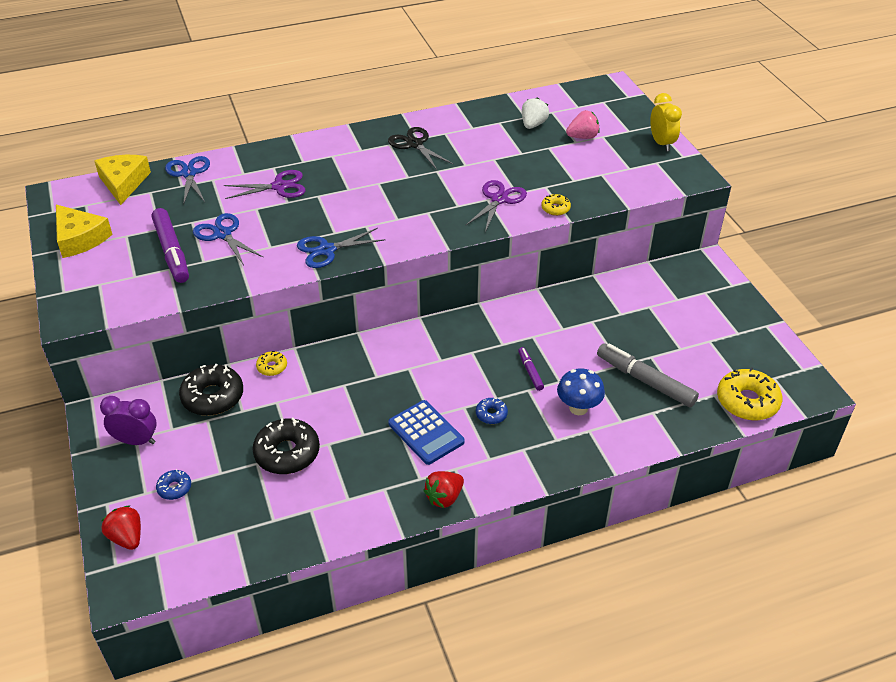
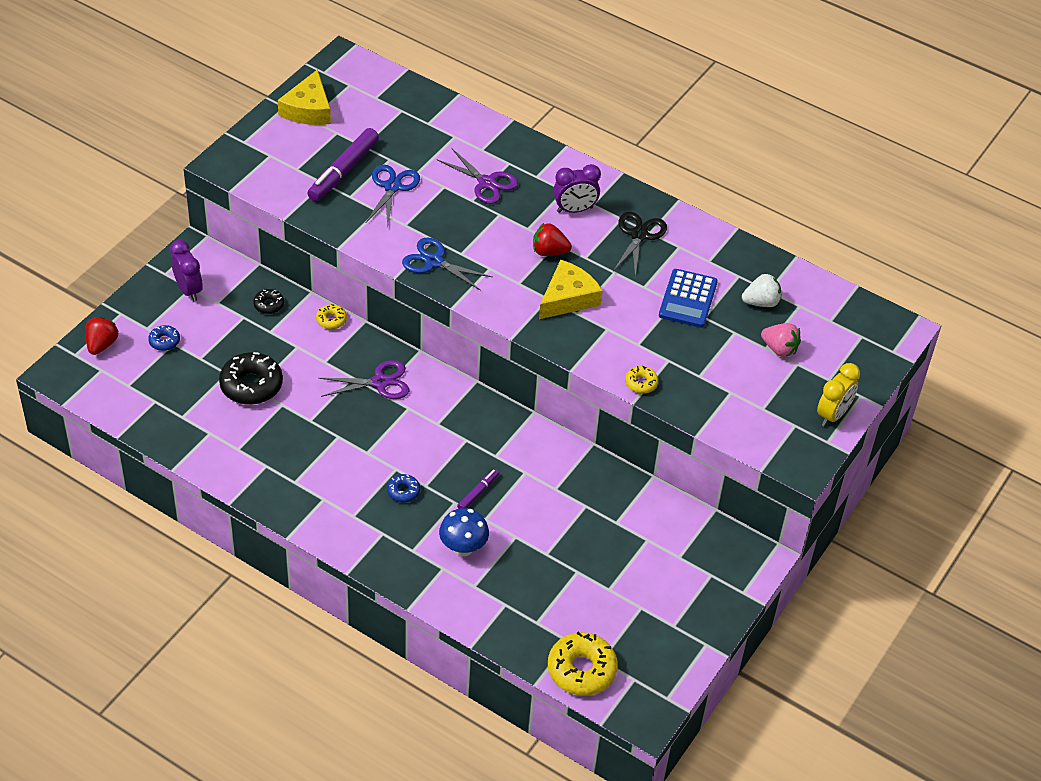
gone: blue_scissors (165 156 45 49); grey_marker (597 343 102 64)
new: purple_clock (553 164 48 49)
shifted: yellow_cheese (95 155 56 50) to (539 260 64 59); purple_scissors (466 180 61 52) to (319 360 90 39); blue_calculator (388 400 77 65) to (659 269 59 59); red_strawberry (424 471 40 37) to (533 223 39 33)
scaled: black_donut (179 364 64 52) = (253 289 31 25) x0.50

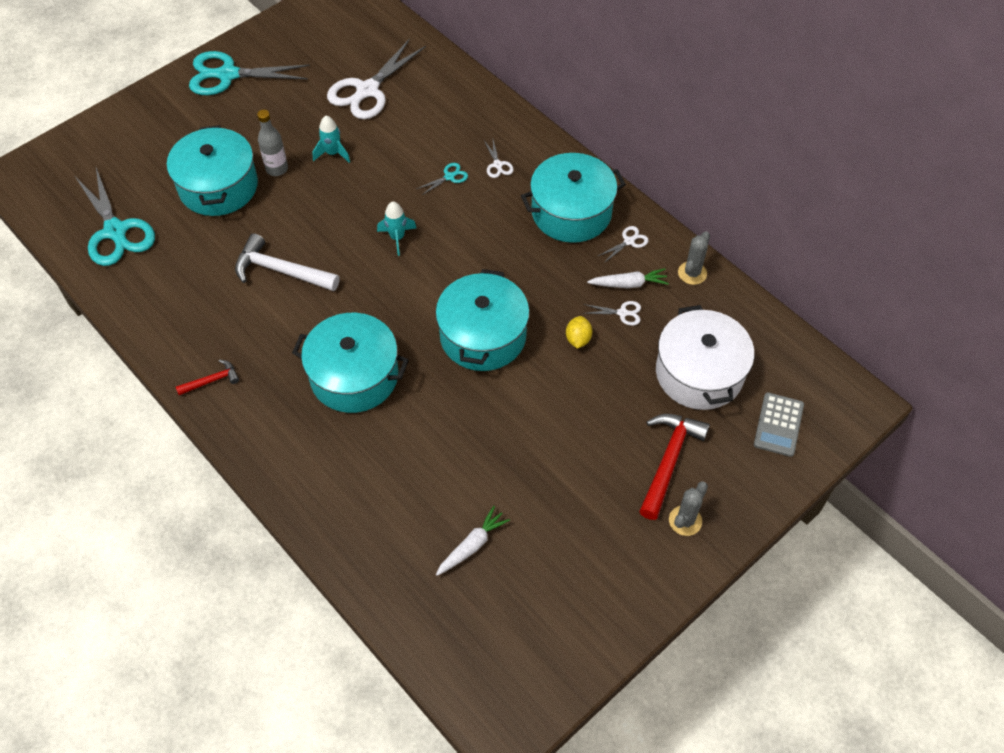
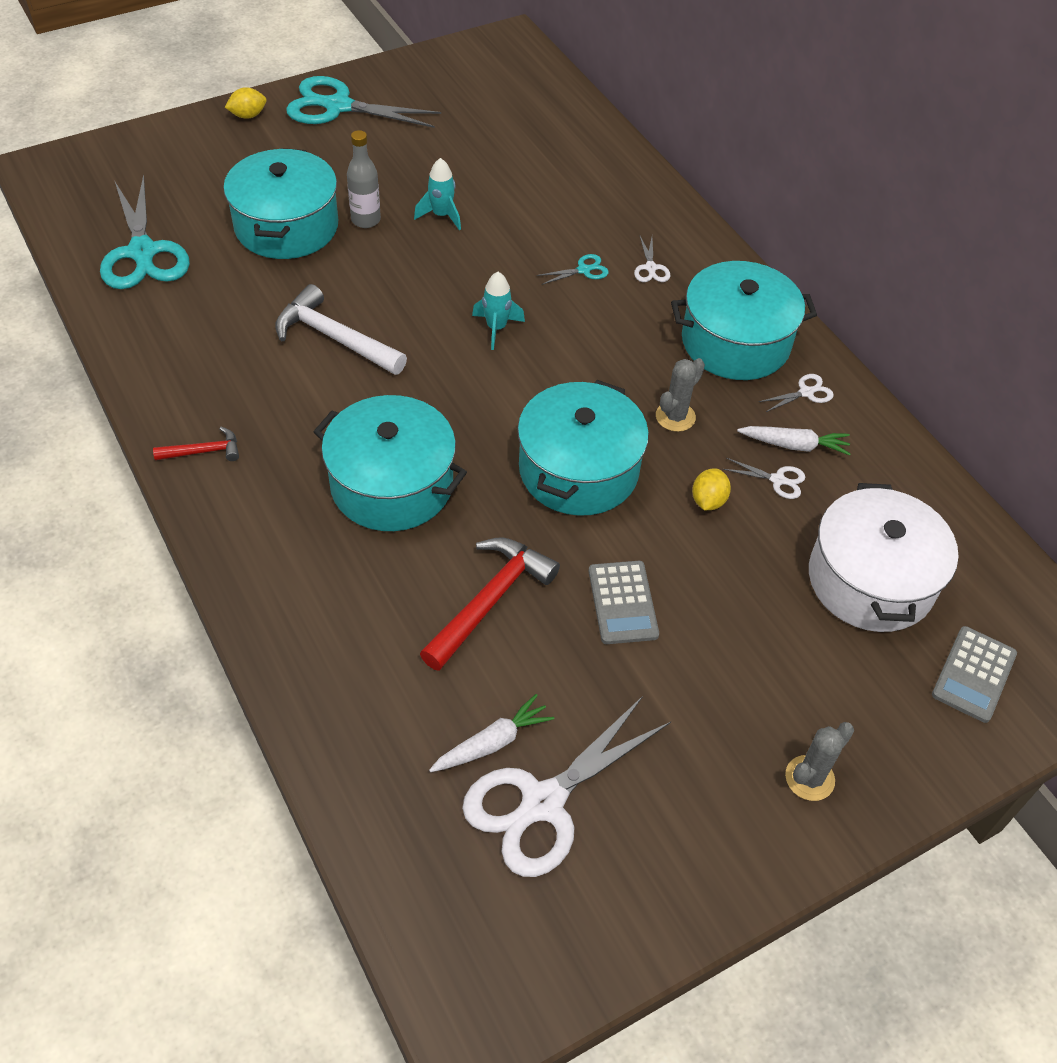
new: yellow_lemon (225 87 41 32); grey_calculator (589 561 70 83)
shifted: white_scissors (327 39 99 80) to (462 696 209 181); grey_cactus (678 231 32 54) to (656 358 49 74); red_hammer (639 414 71 106) to (420 537 140 134)

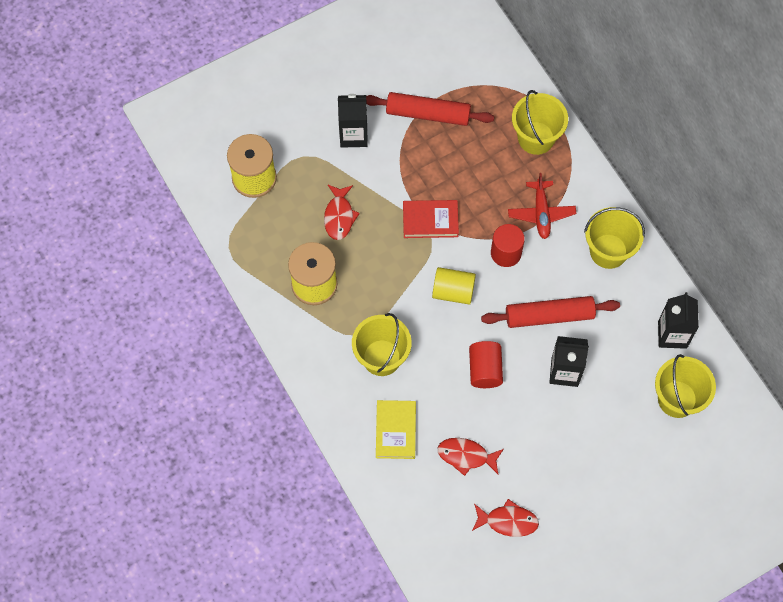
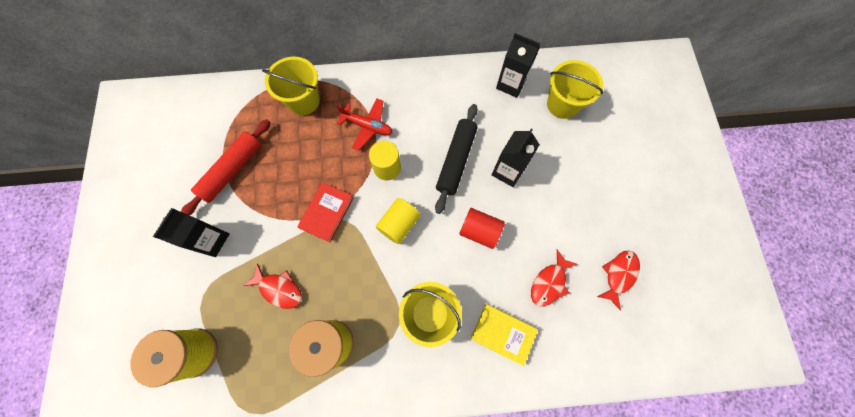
gone: yellow_bucket (584 207 61 62)
repainted: red_cylinder (491 224 34 43) to yellow_cylinder (369 141 32 39); red_rolling_pin (481 296 139 32) to black_rolling_pin (435 104 43 110)

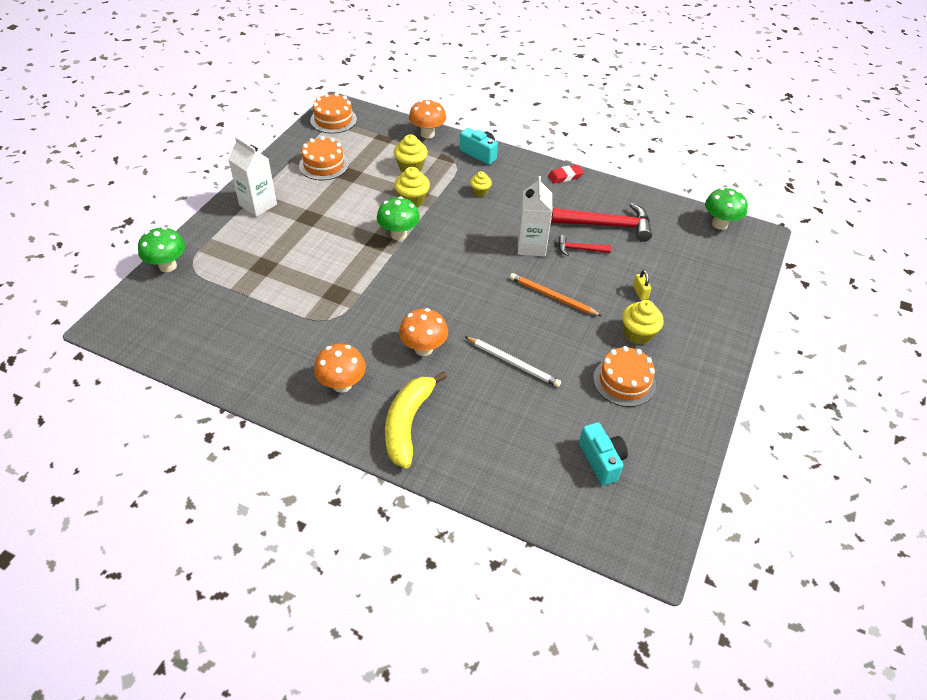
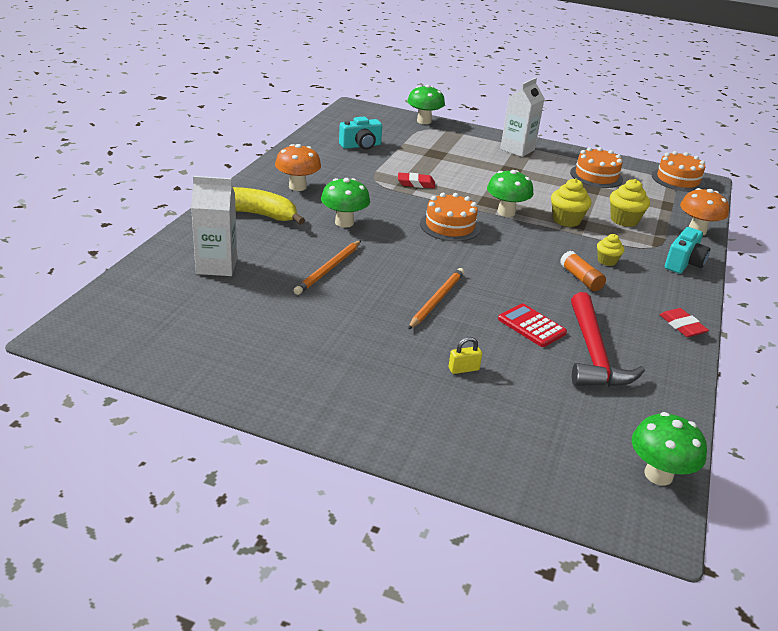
gone: yellow_cupcake (622 300 42 45)
new: red_eraser (398 172 37 16); orange_glue_stick (560 251 46 40)
shifted: white_carton (518 176 34 81) to (191 176 46 100); orange_cake (593 346 63 61) to (420 193 61 49); turquoise_camera (579 423 49 62) to (339 117 43 33)
swapped: red_hammer (559 235 52 21) to red_calculator (498 304 69 43)
repainted: orange_mushroom (399 308 49 48) to green_mushroom (321 178 49 50); white_pencil (465 336 96 51) to orange_pencil (293 240 68 55)

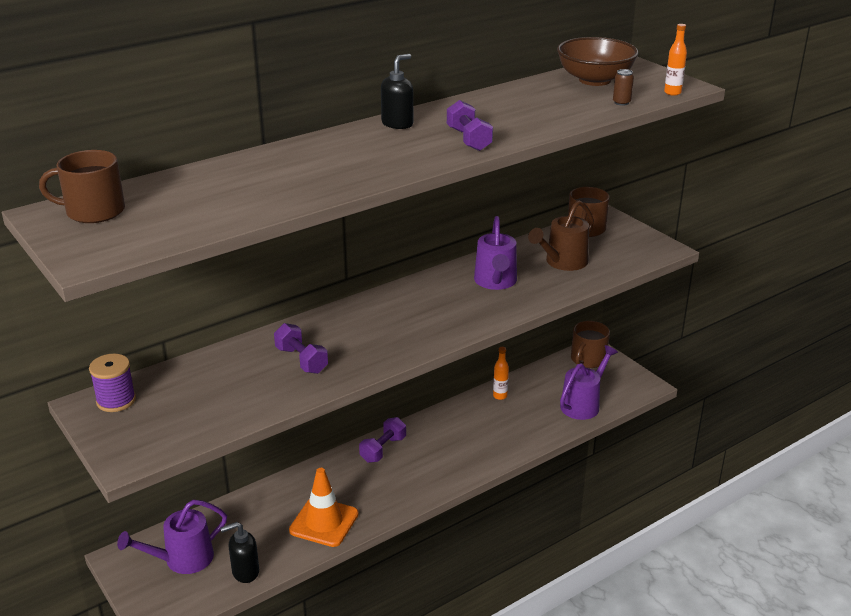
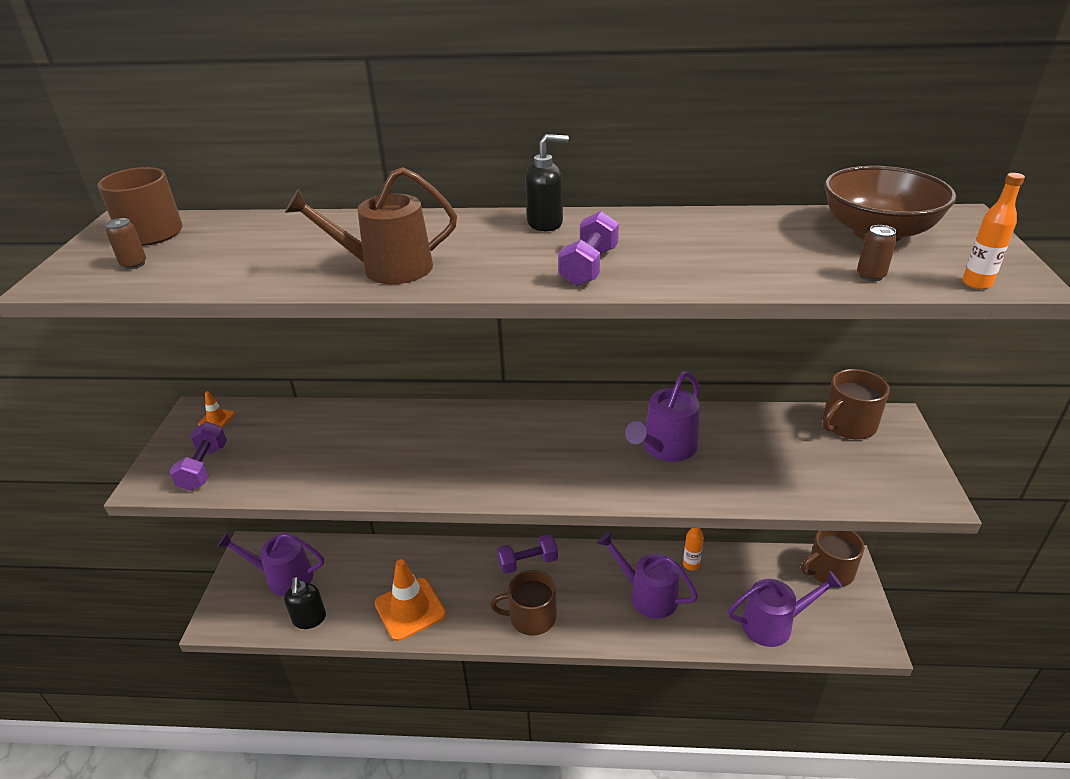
new: brown_can (106 218 40 52); purple_watering_can (597 532 101 87); brown_mug (490 570 67 66)
shifted: brown_watering_can (528 200 66 71) to (285 167 172 117); purple_dumbbell (274 323 54 51) to (169 422 58 69)
swapped: purple_spool (89 354 47 58) to orange_traffic_cone (198 391 37 37)
rotated: black_soap_dispenser (220 522 39 61) = (284 577 42 52) 120 degrees counterclockwise

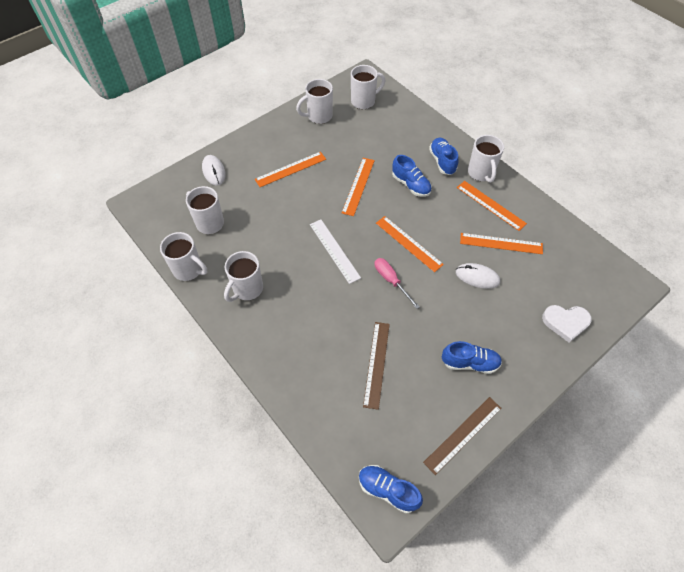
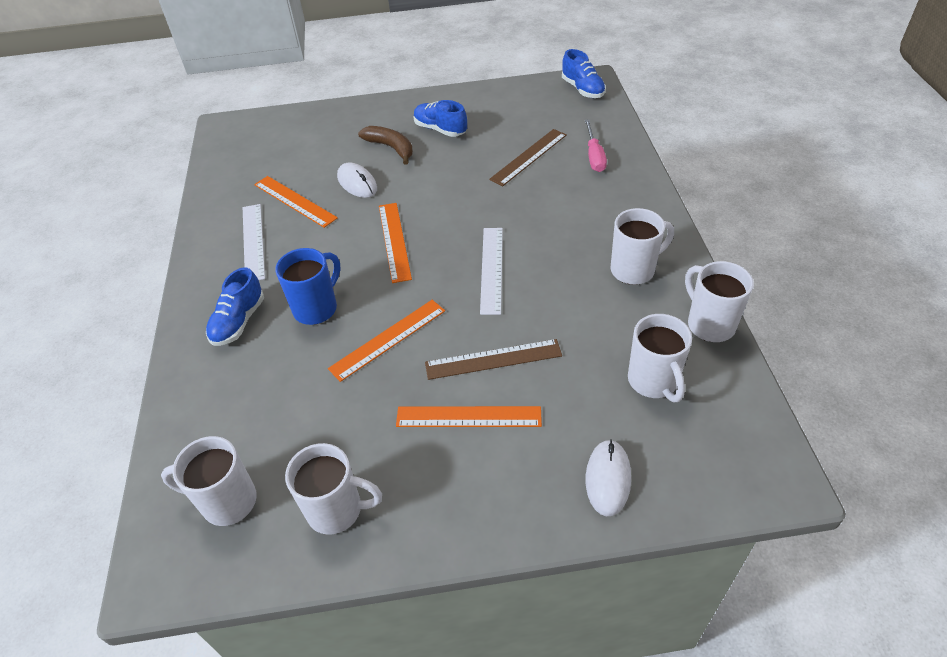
gone: white_mug (468 135 36 48); white_heart (542 305 50 38)
new: brown_banana (358 126 55 39)
shifted: pink_screwdriver (375 258 45 51) to (585 120 22 52); brown_ruler (423 397 79 78) to (425 339 137 41)
swapped: blue_shoe (392 155 40 42) to blue_mug (275 248 66 77)
repainted: orange_ruler (457 181 70 50) to white_ruler (243 204 22 76)

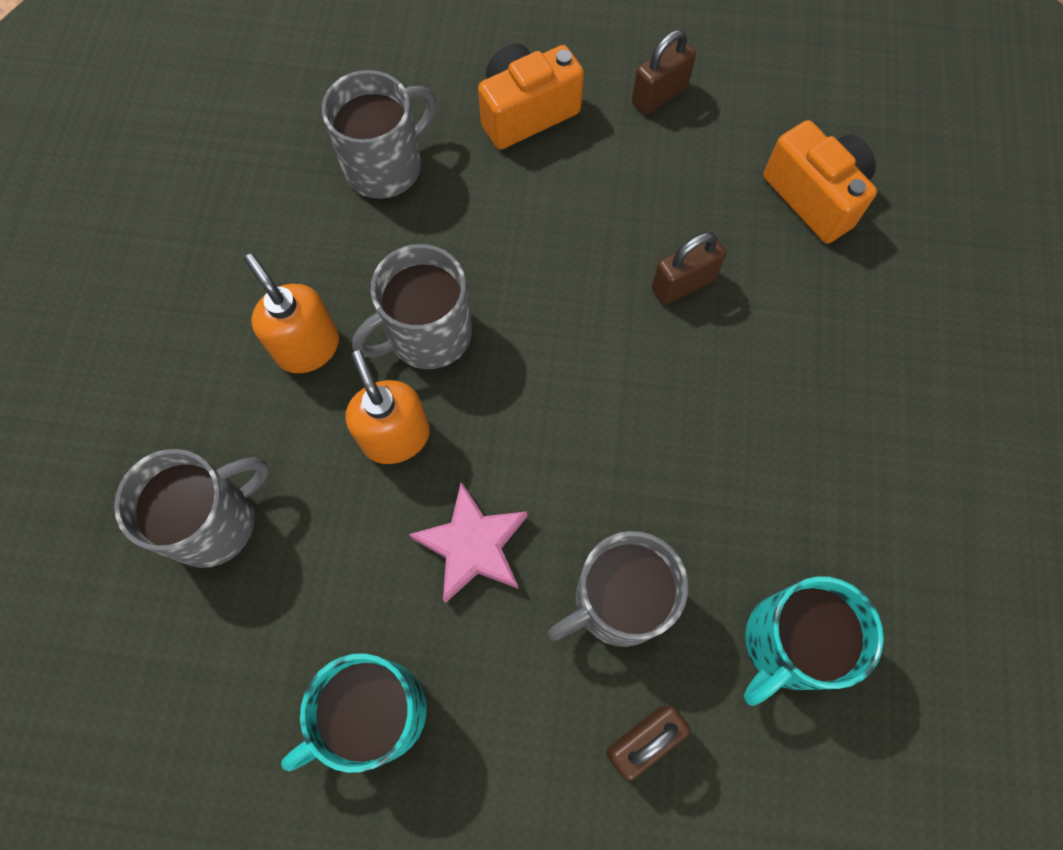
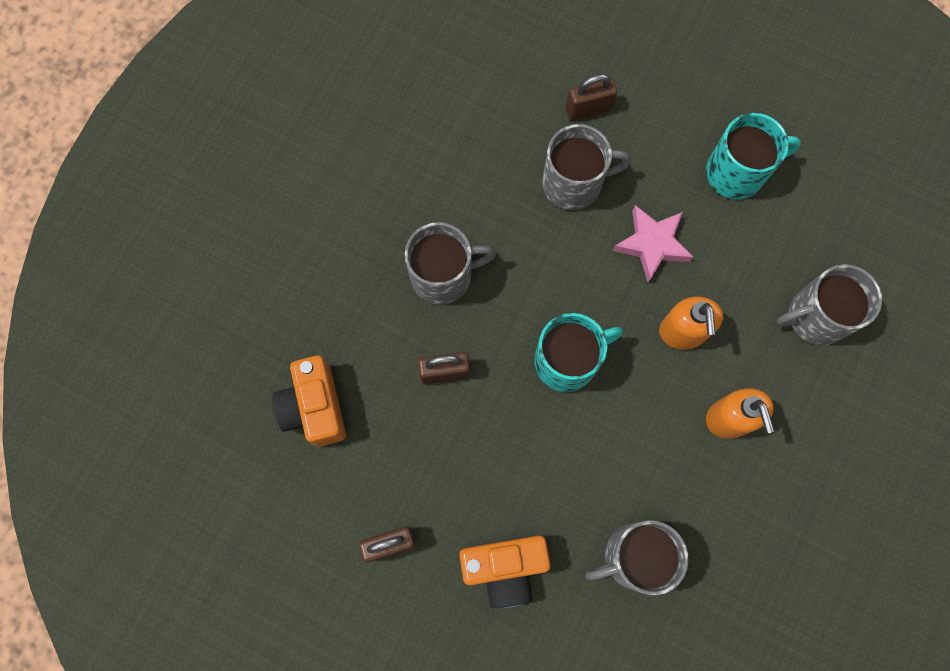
shifted: grey_mug (352 244 120 125) to (405 222 91 83); turquoise_mug (744 576 140 130) to (534 313 89 79)

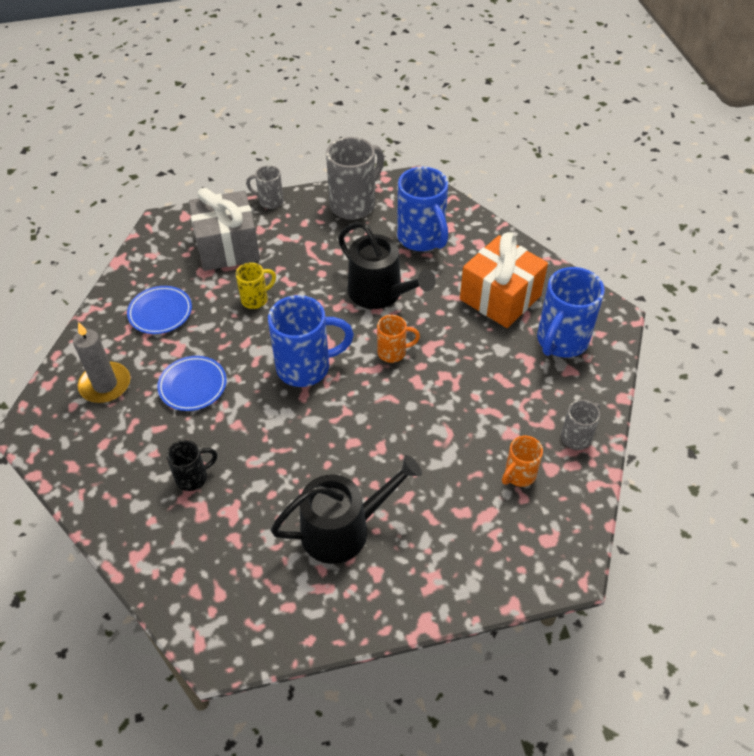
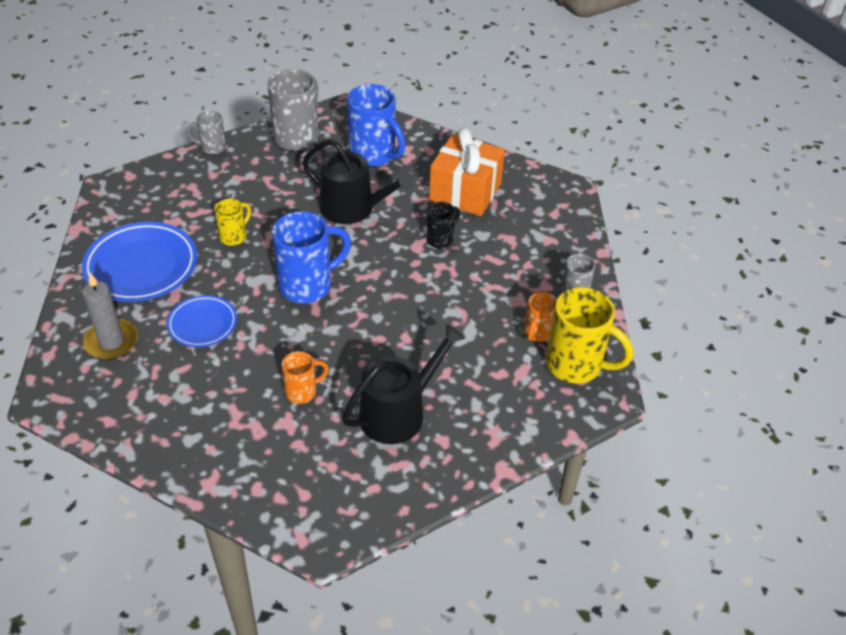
gone: grey_gift (189 188 71 83); blue_mug (537 267 68 91)
new: yellow_mug (546 287 87 96)
shifted: orange_mug (377 315 43 48) to (282 351 47 53); black_mug (166 440 51 51) to (427 202 33 46)
scaled: blue_plate (127 286 65 48) = (82 222 115 80) x1.71

